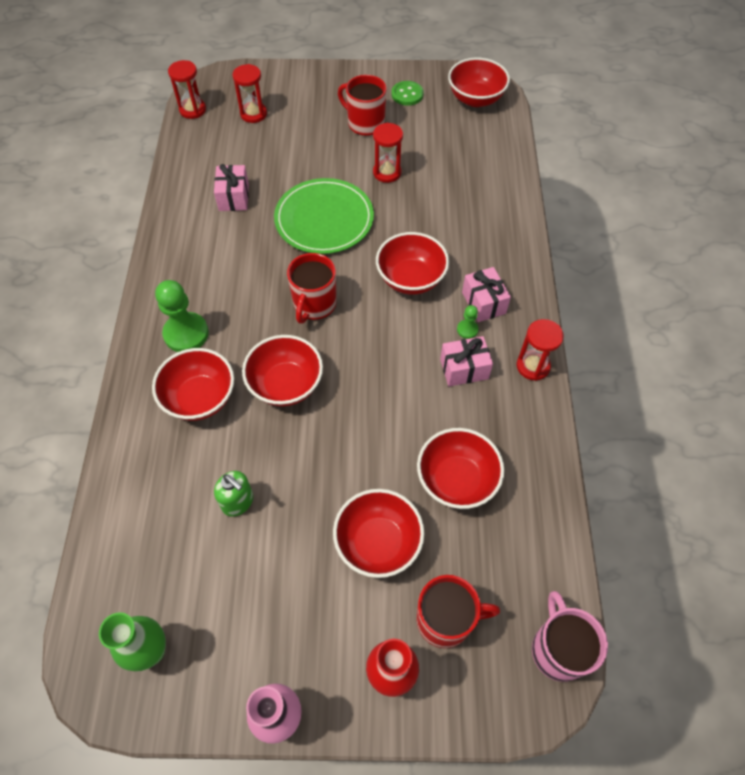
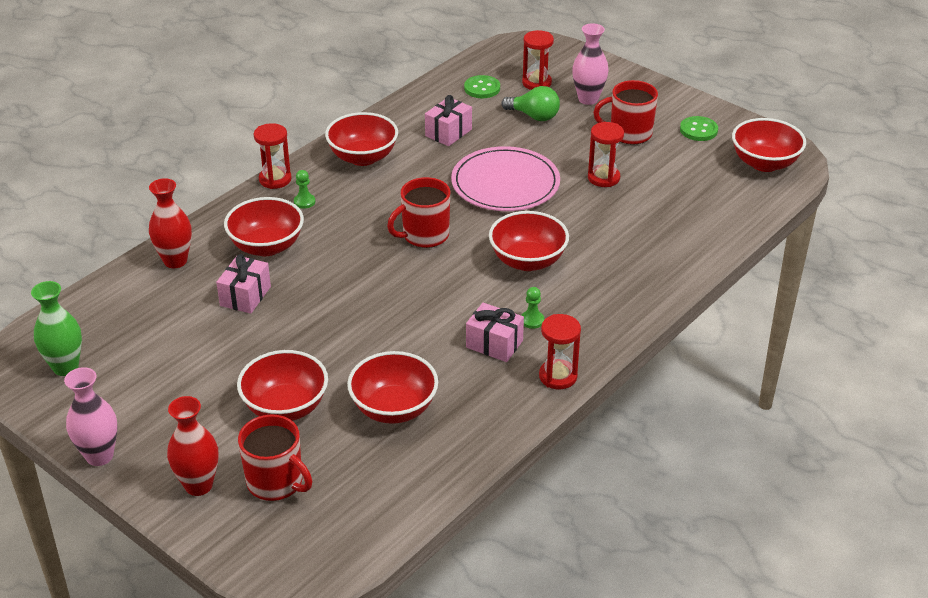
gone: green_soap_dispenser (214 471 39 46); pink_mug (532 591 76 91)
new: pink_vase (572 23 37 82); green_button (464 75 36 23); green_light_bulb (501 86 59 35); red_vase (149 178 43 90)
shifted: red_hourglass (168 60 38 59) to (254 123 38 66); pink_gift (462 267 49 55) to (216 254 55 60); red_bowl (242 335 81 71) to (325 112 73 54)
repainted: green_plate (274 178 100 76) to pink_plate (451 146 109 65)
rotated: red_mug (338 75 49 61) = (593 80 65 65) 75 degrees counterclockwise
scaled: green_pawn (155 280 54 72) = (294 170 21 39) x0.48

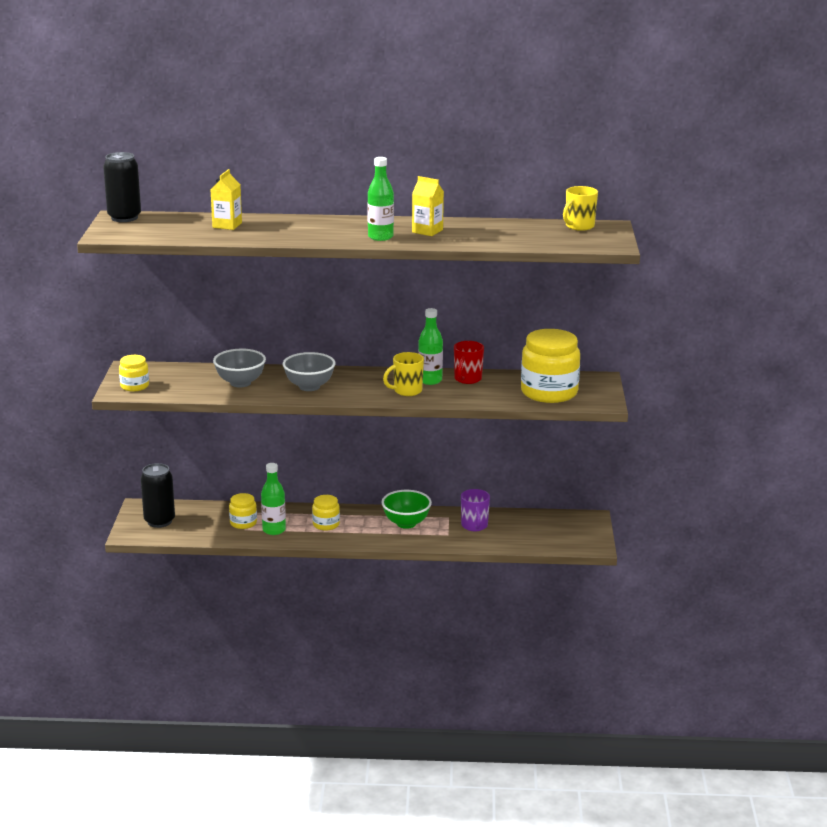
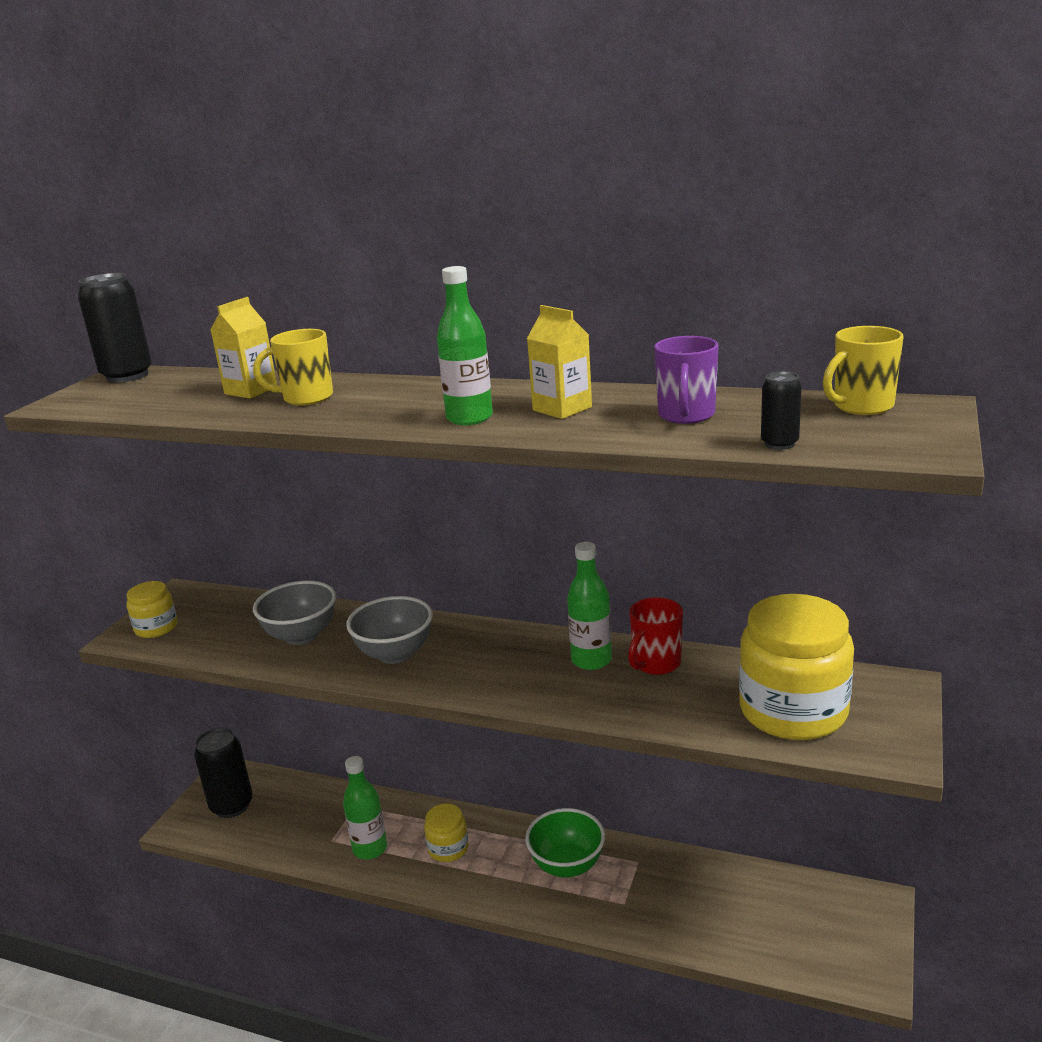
gone: yellow_jar (229 493 28 36)
new: black_can (761 371 41 79)
shifted: yellow_mug (383 352 41 44) to (253 329 80 76); purple_mug (461 489 29 42) to (654 336 65 88)

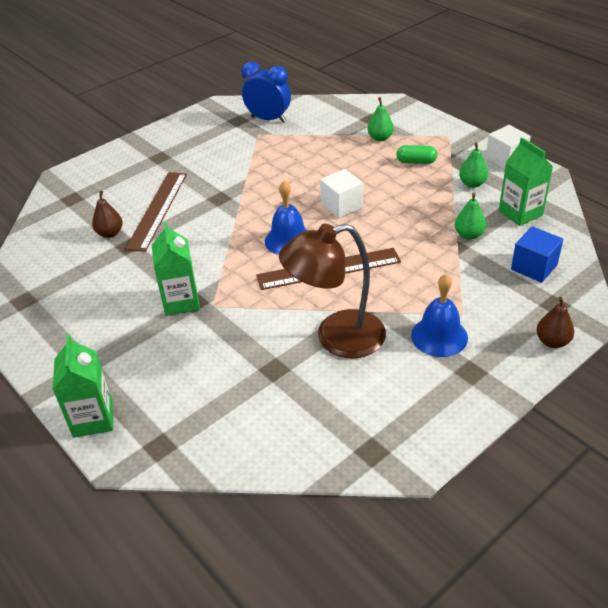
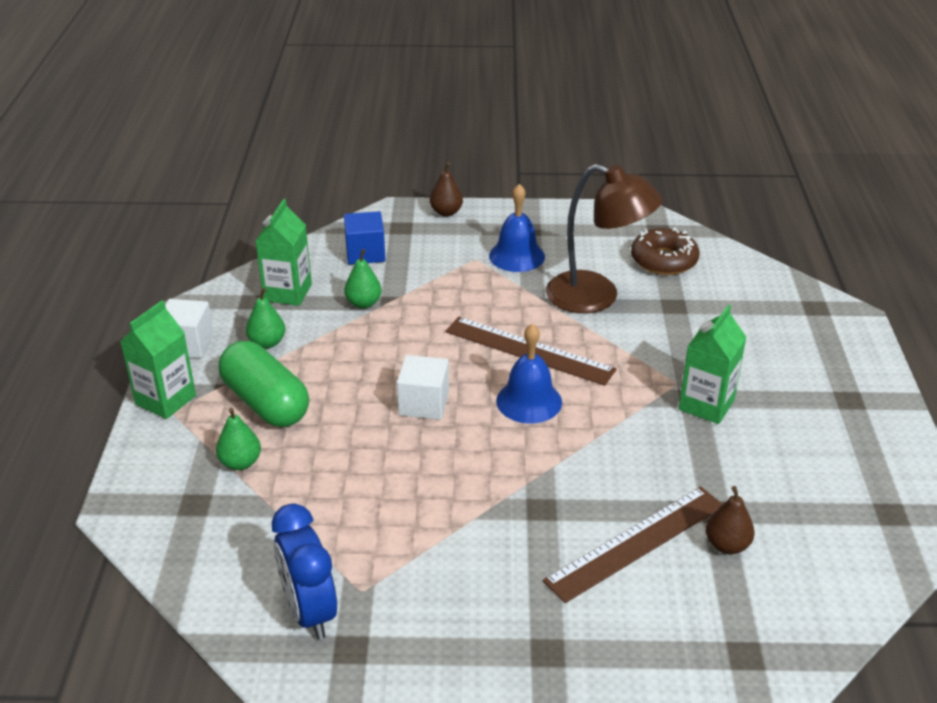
new: brown_donut (631 227 68 48)
shifted: green_carton (52 335 61 103) to (120 300 76 119)
scaled: green_capsule (396 145 41 19) = (219 341 90 86) x1.95

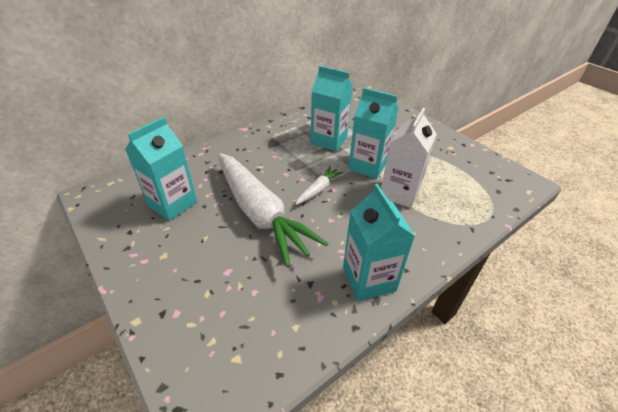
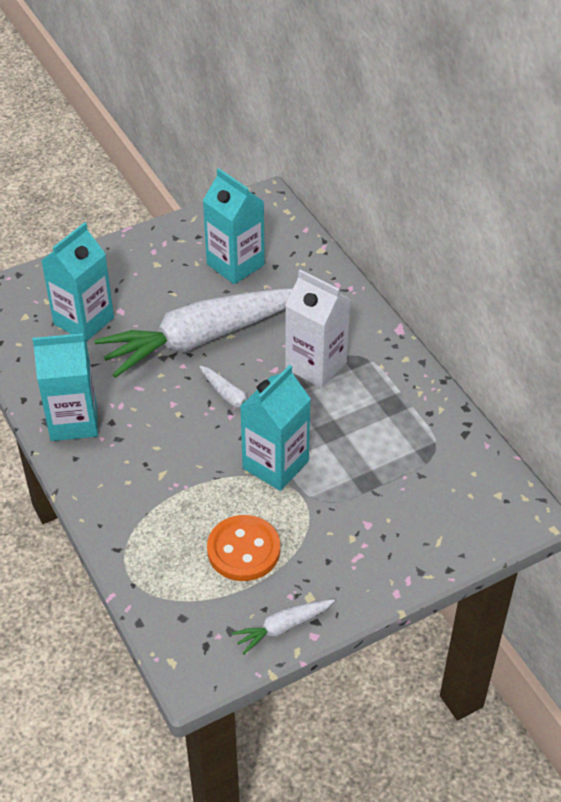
new: orange_button (207 515 73 66); white_carrot (231 599 104 56)
shifted: turquoise_carton (311 66 42 85) to (41 222 73 120); white_carton (381 108 56 100) to (285 270 66 118)

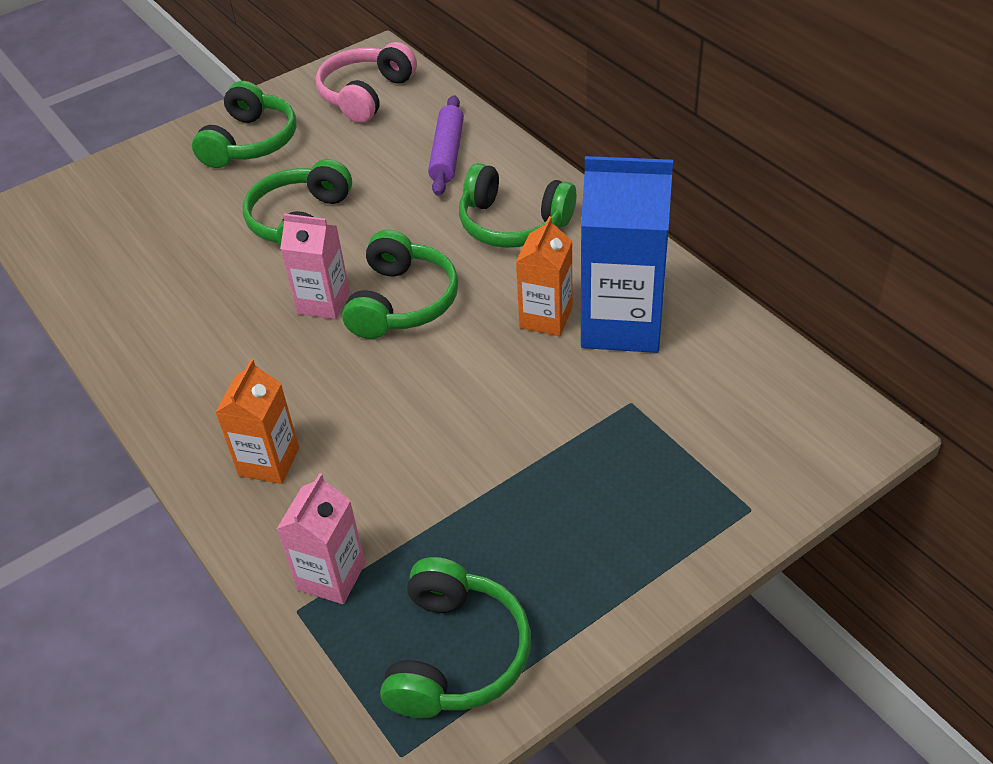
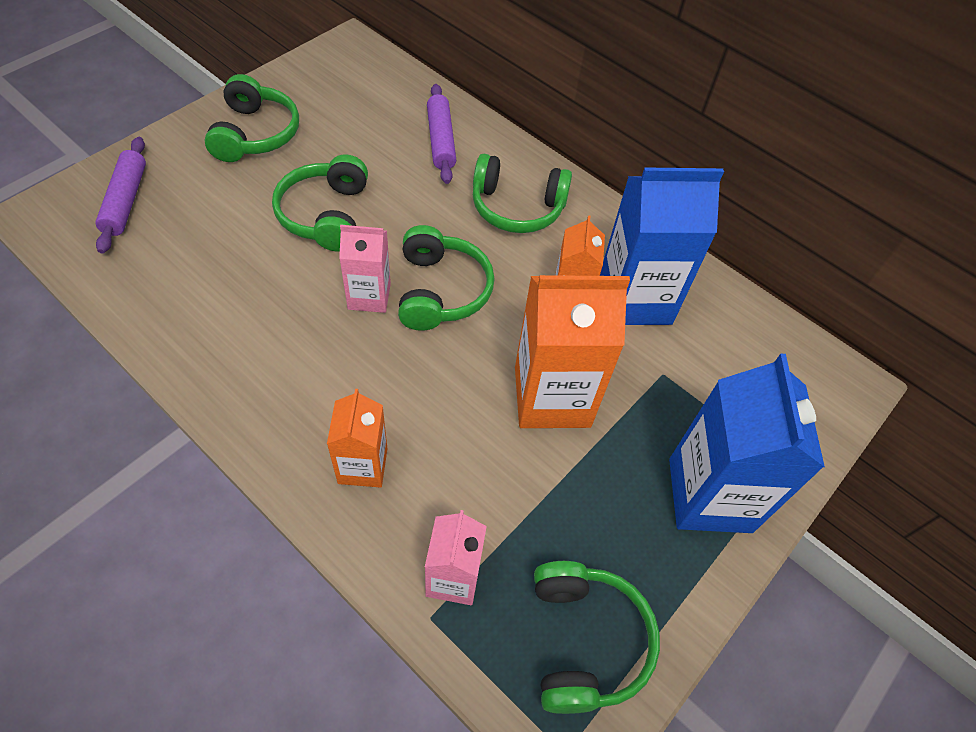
gone: pink_headphones (316 42 101 81)
new: purple_rolling_pin (95 137 51 116); orange_carton (515 275 115 153); blue_carton (669 354 156 179)

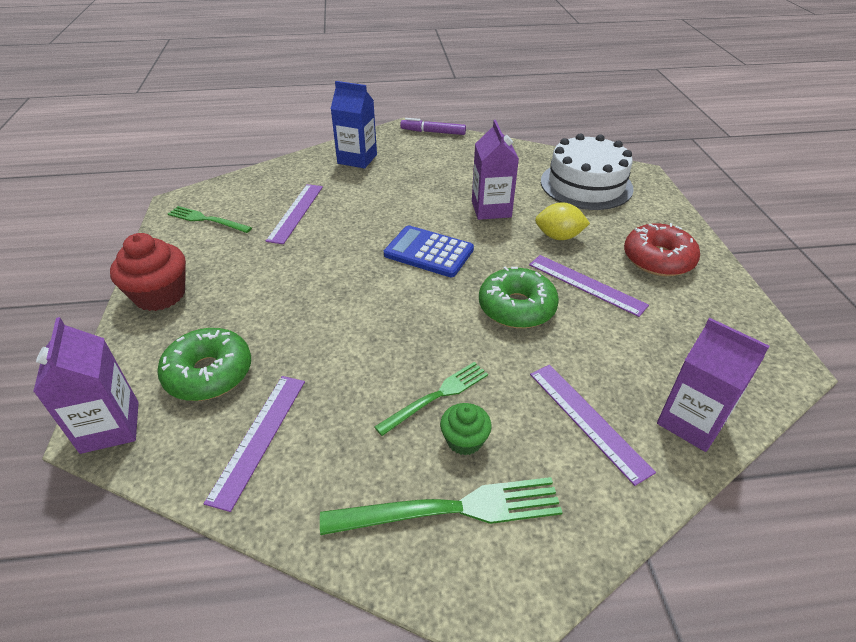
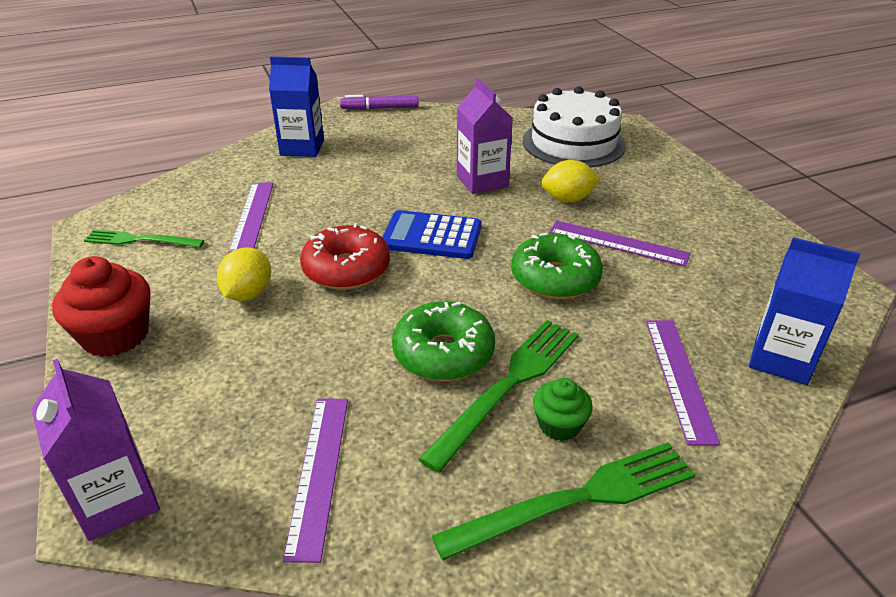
new: yellow_lemon (217 247 54 54)
shifted: red_donut (624 223 76 53) to (300 223 90 67); green_donut (157 328 94 73) to (392 301 103 80)
repainted: purple_carton (657 318 113 134) to blue_carton (749 237 111 148)
rotated: purple_ruler (530 365 126 121) = (646 320 74 126) 45 degrees clockwise
scaled: green_fork (375 362 113 74) = (419 320 160 153) x1.54

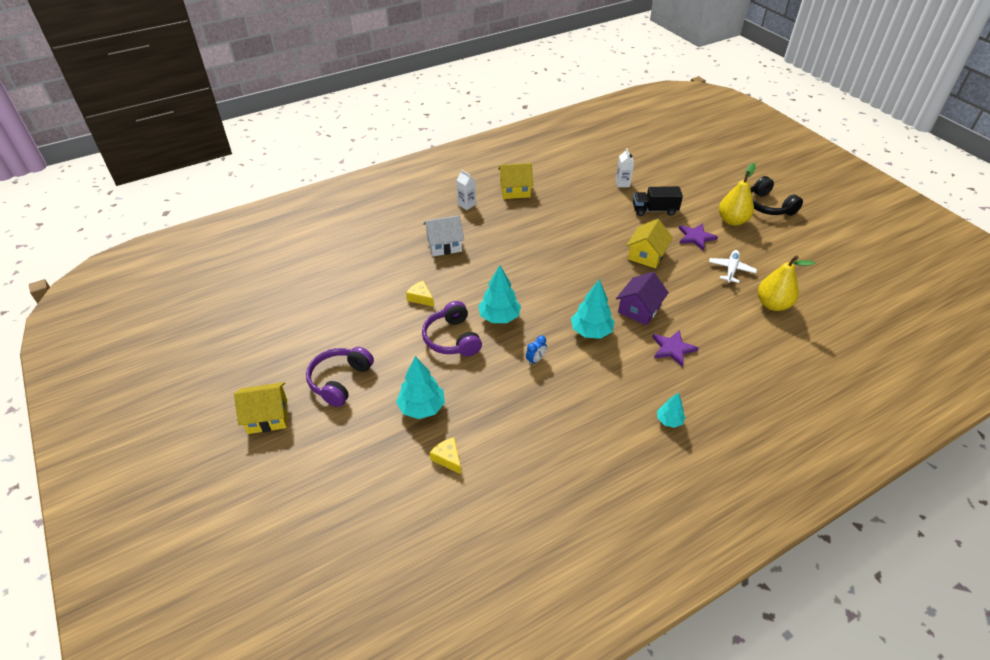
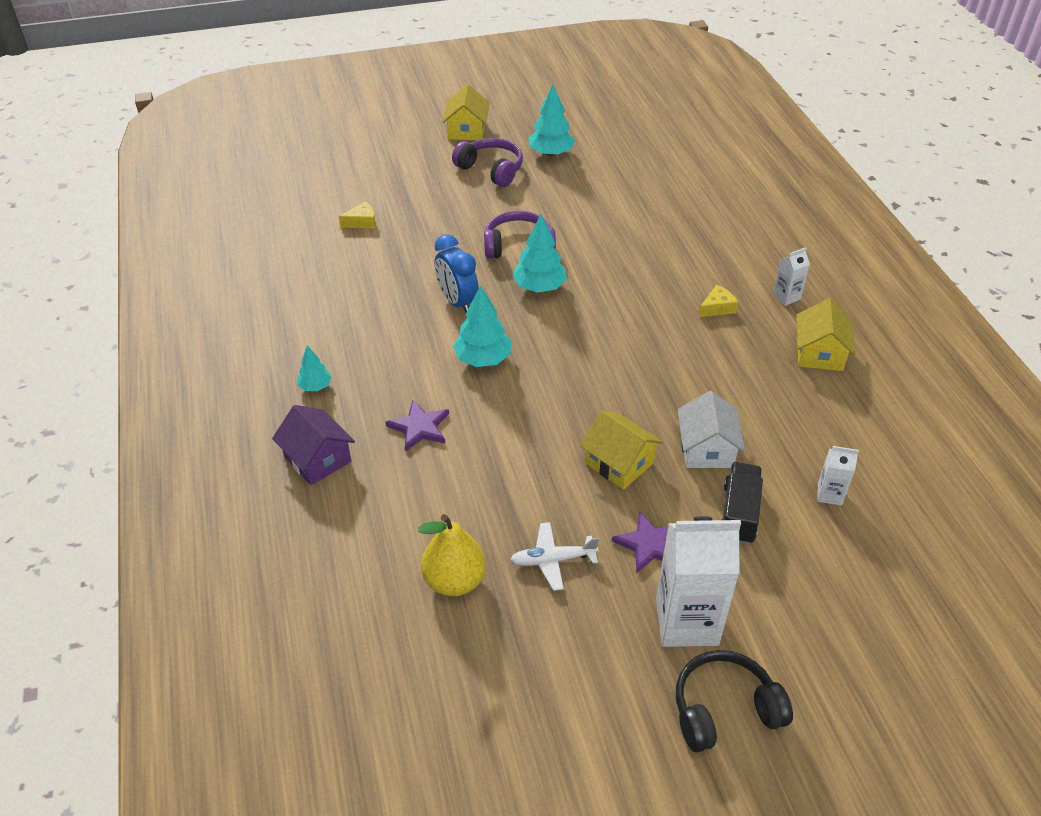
shifted: white_house (423 215 41 41) to (677 391 68 77); purple_house (616 272 53 53) to (272 405 83 80); yellow_cheese (406 281 28 26) to (699 285 39 32); turquoise_tree (396 356 49 63) to (528 84 47 73)
swapped: yellow_pear (719 163 37 63) to white_carton (656 516 85 131)
rotated: white_plane (709 250 48 33) = (510 522 89 69) 135 degrees clockwise
scaled: blue_clock (526 336 21 29) = (434 234 45 79) x1.99

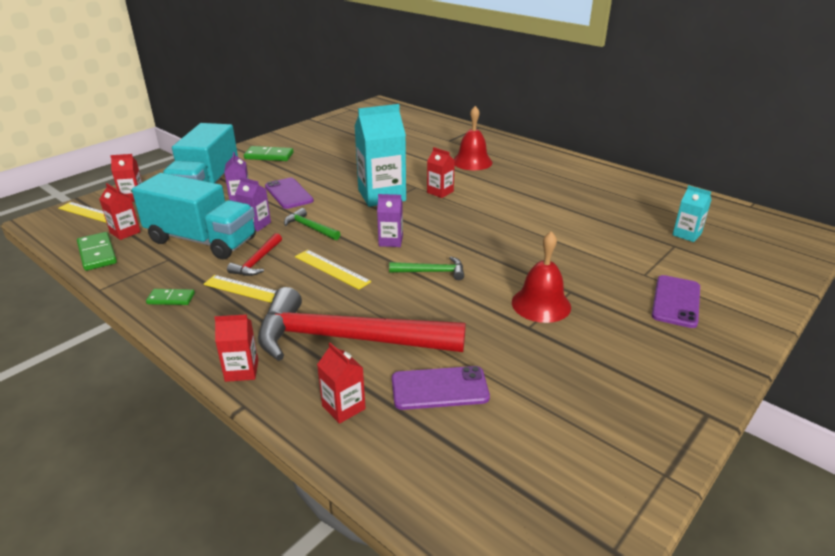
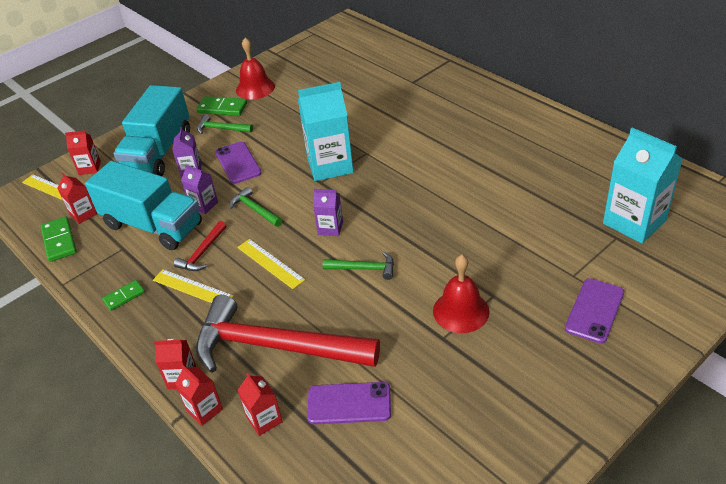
new: green_hammer (197 114 56 20)
shifted: red_bell (454 106 38 64) to (236 38 39 62); red_carton (427 147 28 51) to (175 365 48 61)
rotated: green_domino (146 289 49 16) = (102 280 43 31) 45 degrees counterclockwise
scaled: turquoise_carton (672 185 39 57) = (603 128 80 116) x2.00

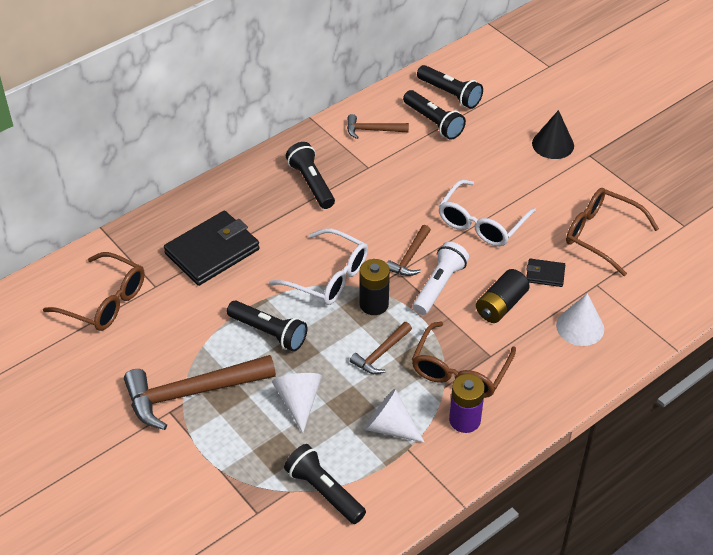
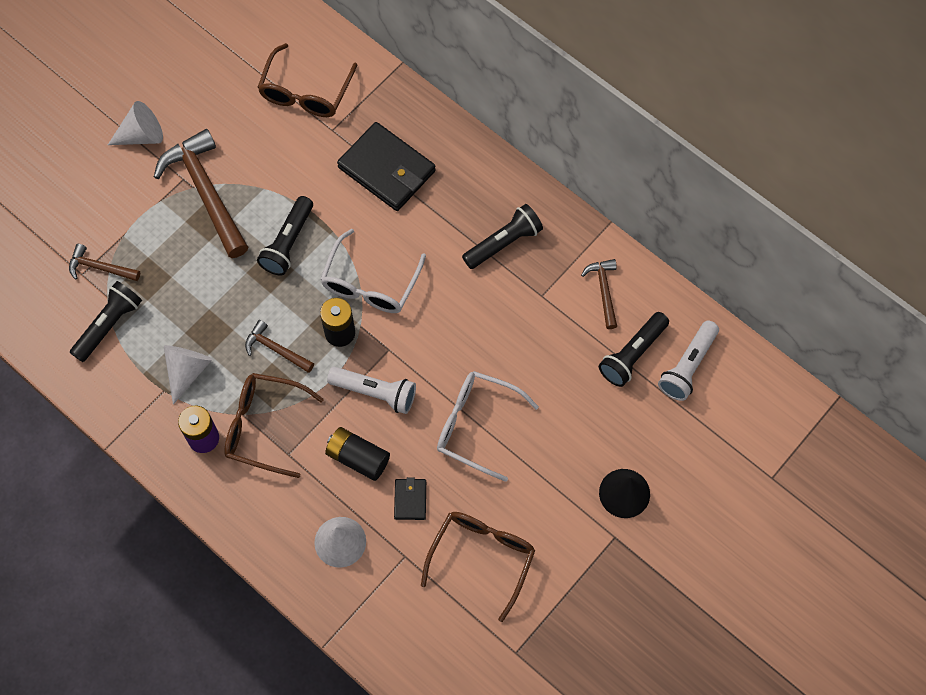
shifted: brown_hammer (387 225 44 51) to (69 244 71 37); white_cone (272 373 50 60) to (108 101 55 44)
repainted: black_flashlight (417 65 66 44) to white_flashlight (658 320 61 81)

